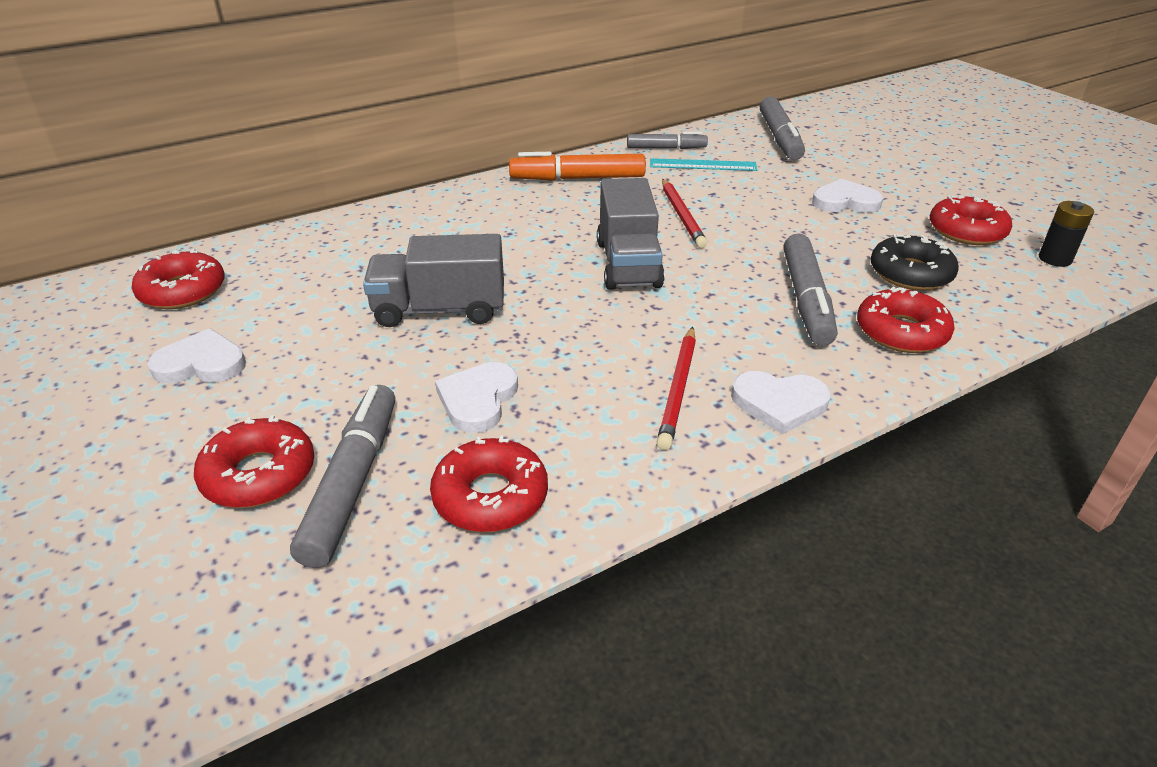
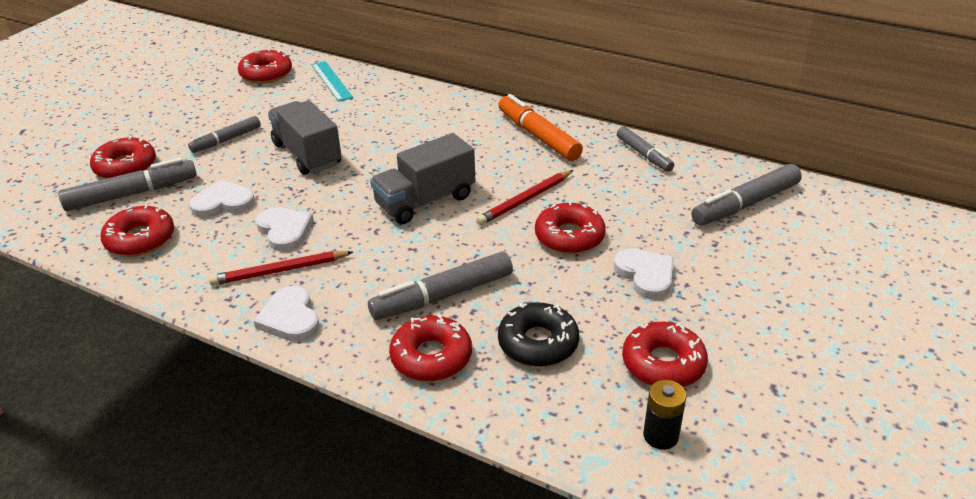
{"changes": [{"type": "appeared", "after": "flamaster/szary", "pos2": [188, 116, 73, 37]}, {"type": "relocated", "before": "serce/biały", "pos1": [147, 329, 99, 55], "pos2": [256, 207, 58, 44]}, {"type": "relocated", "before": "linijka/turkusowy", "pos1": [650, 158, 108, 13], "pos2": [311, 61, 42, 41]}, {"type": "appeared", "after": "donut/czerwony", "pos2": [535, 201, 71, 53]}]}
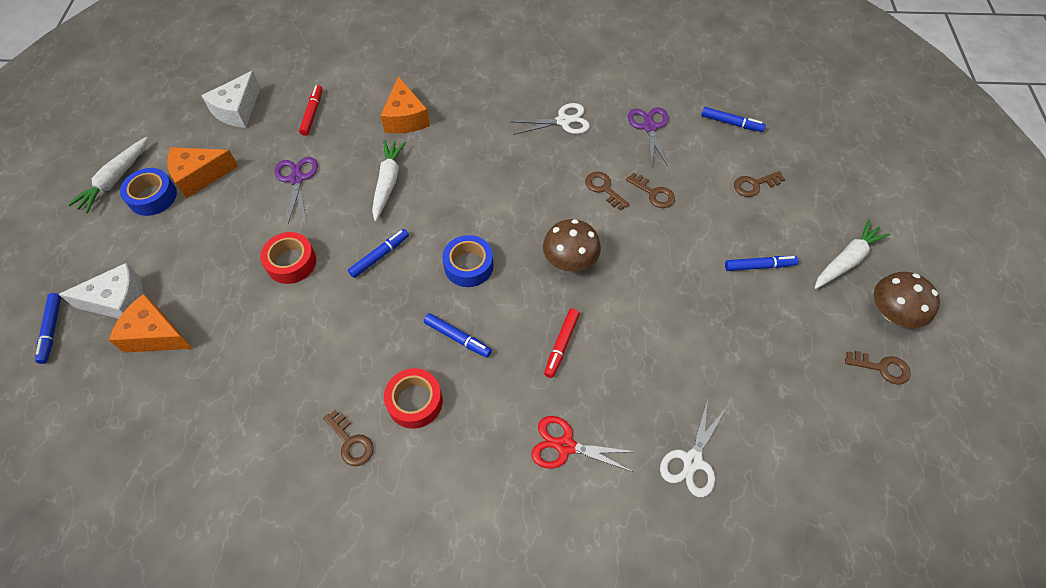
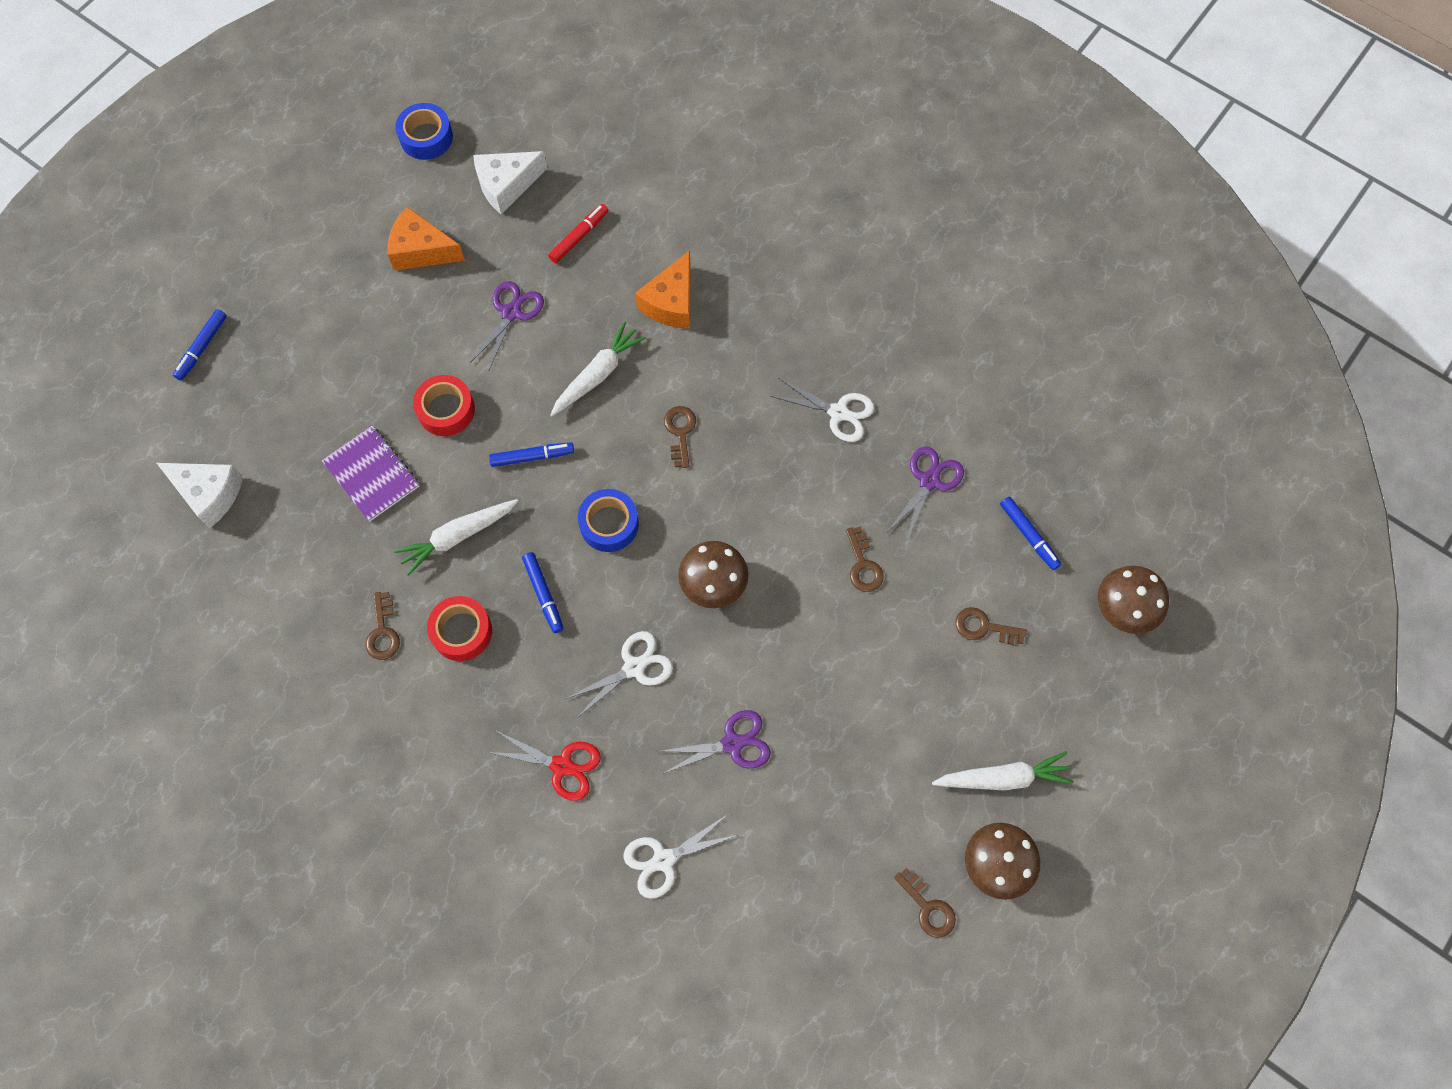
{"changes": [{"type": "relocated", "before": "ser/biały", "pos1": [58, 263, 85, 56], "pos2": [157, 463, 86, 65]}, {"type": "appeared", "after": "zeszyt/fioletowy", "pos2": [322, 426, 97, 96]}, {"type": "relocated", "before": "marchewka/biały", "pos1": [68, 137, 80, 76], "pos2": [394, 499, 124, 77]}, {"type": "relocated", "before": "taśma klejąca/niebieski", "pos1": [120, 168, 57, 48], "pos2": [396, 103, 57, 57]}, {"type": "spun", "before": "nożyczki/czerwony", "pos1": [531, 416, 105, 56], "pos2": [487, 730, 114, 71], "turn": 150}, {"type": "exchanged", "before": "flamaster/czerwony", "after": "nożyczki/biały", "pos1": [544, 309, 36, 69], "pos2": [565, 631, 108, 87]}, {"type": "appeared", "after": "nożyczki/fioletowy", "pos2": [655, 710, 116, 64]}, {"type": "relocated", "before": "klucz/brązowy", "pos1": [585, 172, 45, 39], "pos2": [664, 406, 32, 62]}, {"type": "appeared", "after": "grzyb/brązowy", "pos2": [1098, 566, 71, 68]}, {"type": "missing", "before": "ser/pomarańczowy", "pos1": [109, 294, 84, 59]}, {"type": "missing", "before": "flamaster/niebieski", "pos1": [725, 256, 74, 15]}]}
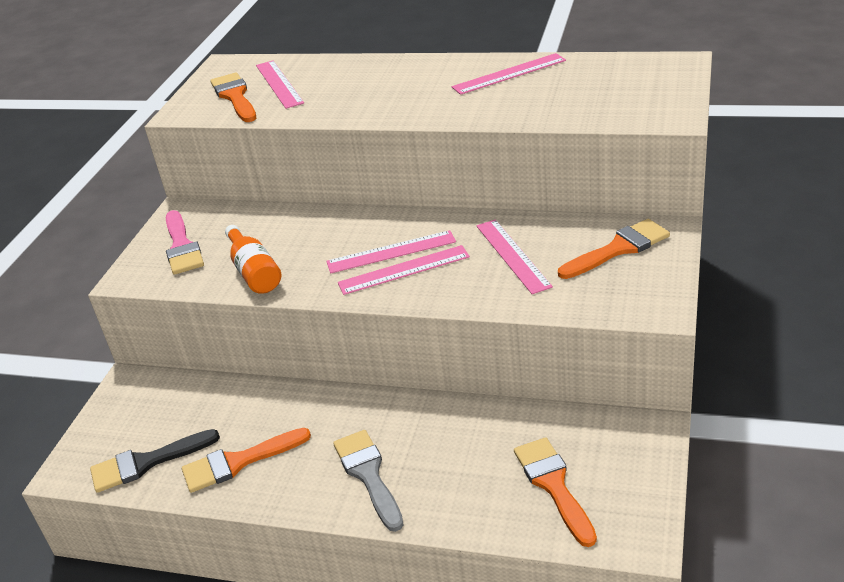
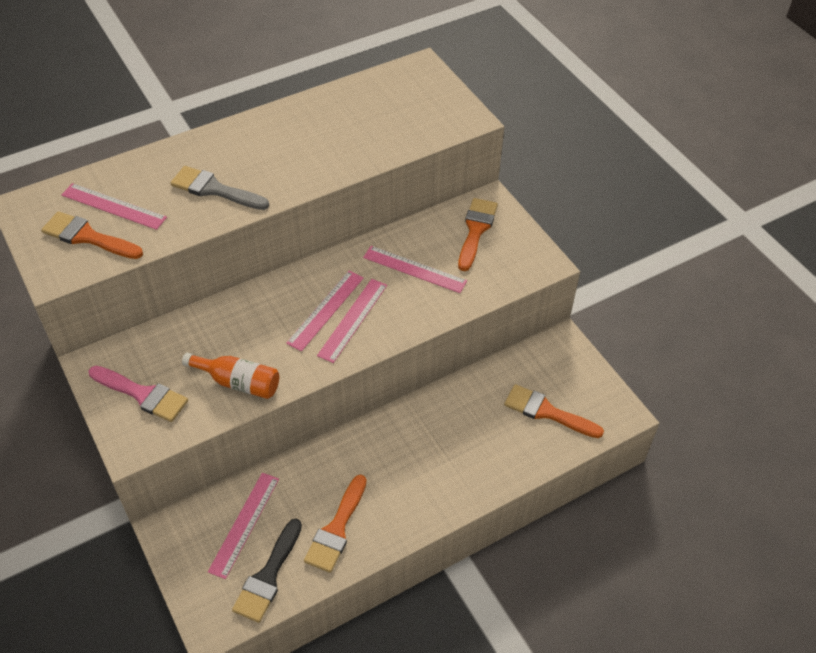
{"changes": [{"type": "relocated", "before": "pędzel/szary", "pos1": [333, 430, 71, 102], "pos2": [170, 166, 99, 44]}, {"type": "relocated", "before": "linijka/różowy", "pos1": [452, 53, 114, 42], "pos2": [208, 473, 71, 106]}]}
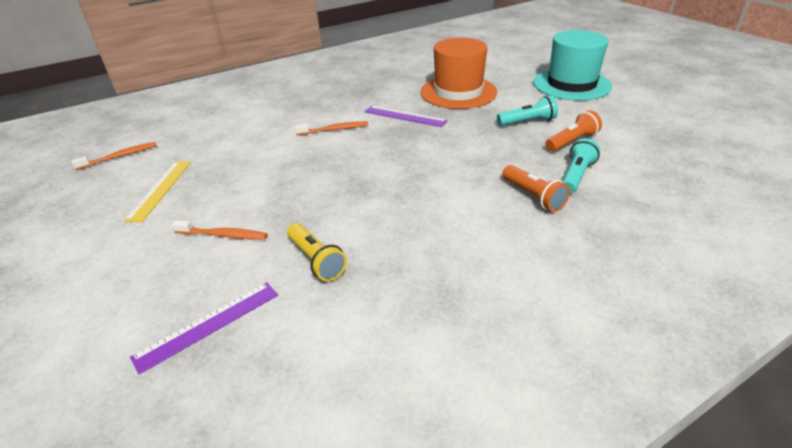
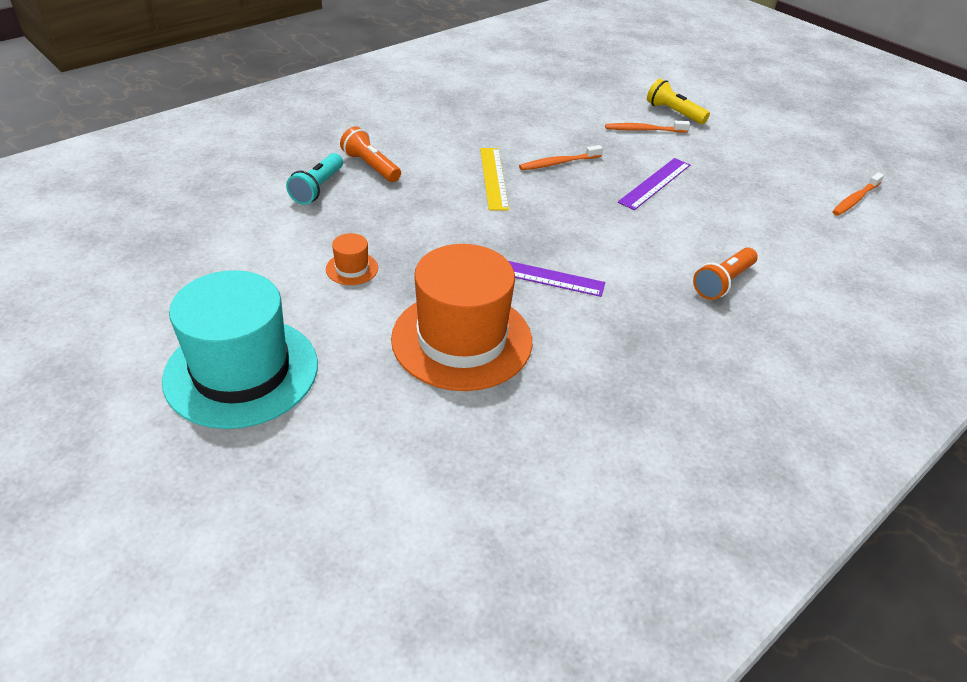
{"changes": [{"type": "exchanged", "before": "latarka/turkusowy", "after": "kapelusz/pomarańczowy", "pos1": [497, 96, 61, 30], "pos2": [326, 233, 52, 52]}, {"type": "relocated", "before": "linijka/żółty", "pos1": [124, 161, 67, 61], "pos2": [480, 148, 29, 62]}, {"type": "relocated", "before": "szczoteczka do zębów/pomarańczowy", "pos1": [295, 121, 73, 14], "pos2": [519, 145, 84, 25]}, {"type": "relocated", "before": "linijka/fioletowy", "pos1": [130, 282, 148, 93], "pos2": [618, 158, 72, 52]}, {"type": "relocated", "before": "latarka/żółty", "pos1": [287, 223, 60, 58], "pos2": [647, 79, 63, 45]}, {"type": "relocated", "before": "latarka/pomarańczowy", "pos1": [545, 110, 57, 42], "pos2": [693, 247, 65, 53]}]}
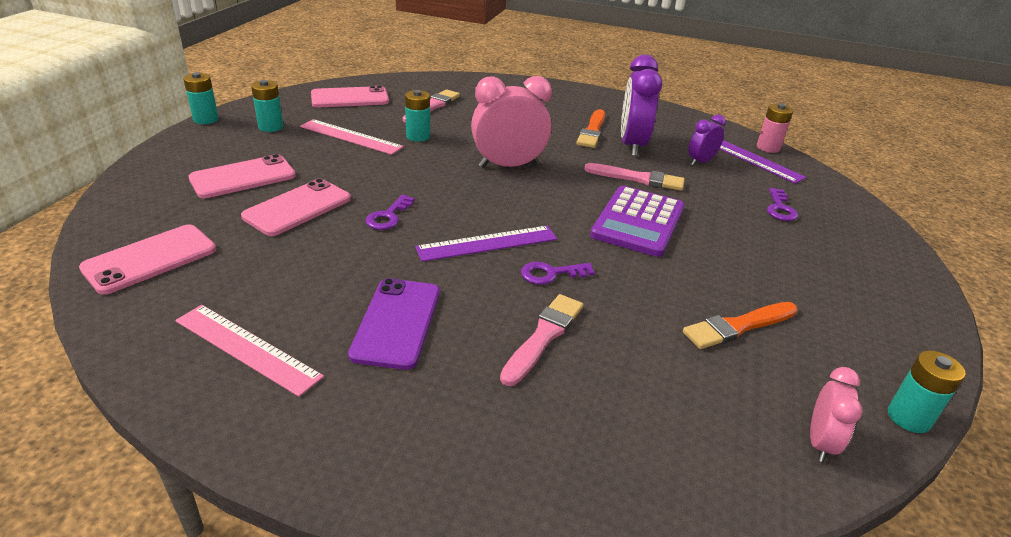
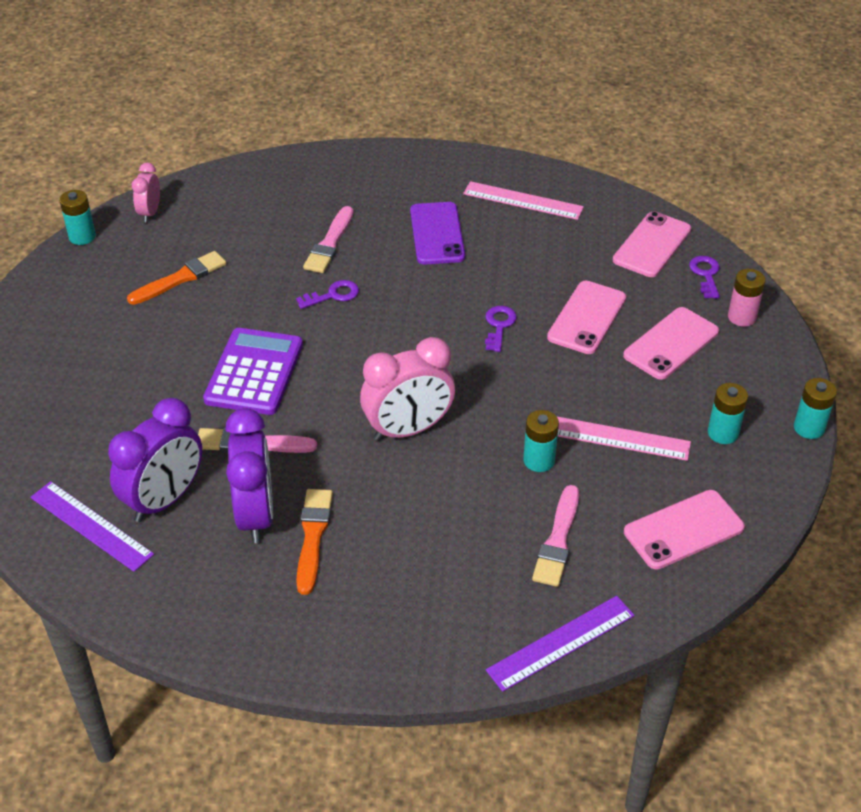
{"changes": [{"type": "size", "before": "budzik/fioletowy", "pos1": [689, 115, 37, 51], "pos2": [108, 398, 94, 124], "scale": 1.84}, {"type": "relocated", "before": "linijka/fioletowy", "pos1": [415, 226, 142, 36], "pos2": [486, 596, 149, 96]}, {"type": "relocated", "before": "klucz/fioletowy", "pos1": [767, 188, 31, 33], "pos2": [689, 256, 31, 43]}, {"type": "relocated", "before": "bateria/różowy", "pos1": [757, 103, 36, 50], "pos2": [728, 269, 38, 58]}]}
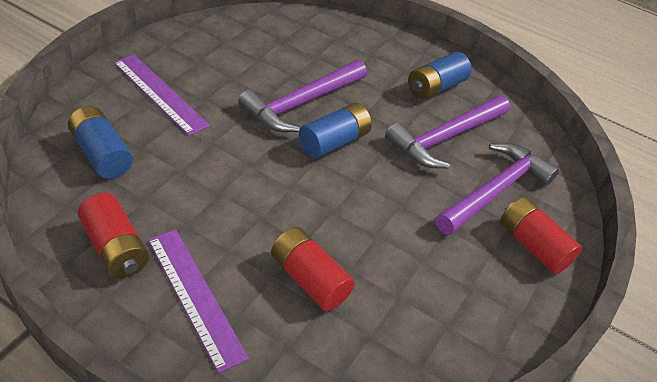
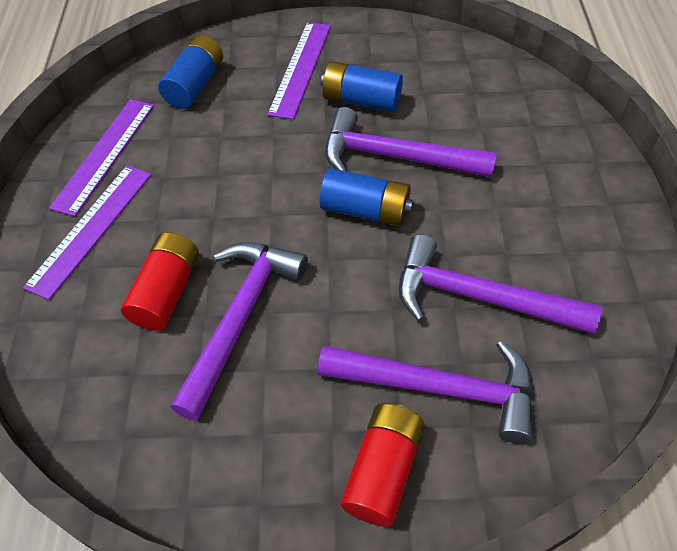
{"changes": [{"type": "exchanged", "before": "bateria/czerwony", "after": "linijka/fioletowy", "pos1": [78, 193, 71, 86], "pos2": [49, 99, 105, 117]}, {"type": "appeared", "after": "młotek/fioletowy", "pos2": [170, 242, 138, 179]}, {"type": "relocated", "before": "bateria/niebieski", "pos1": [408, 52, 64, 48], "pos2": [321, 61, 82, 51]}]}
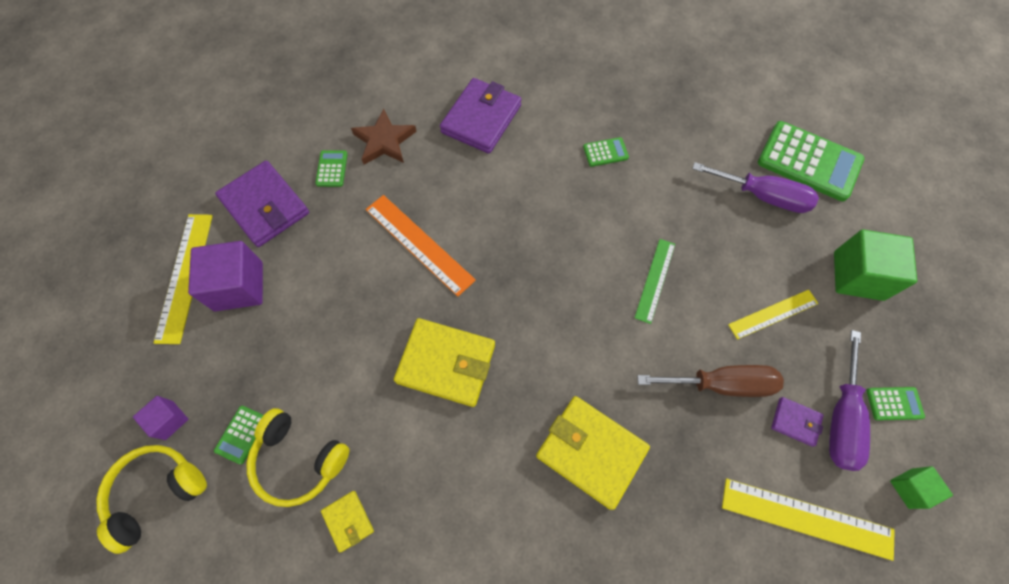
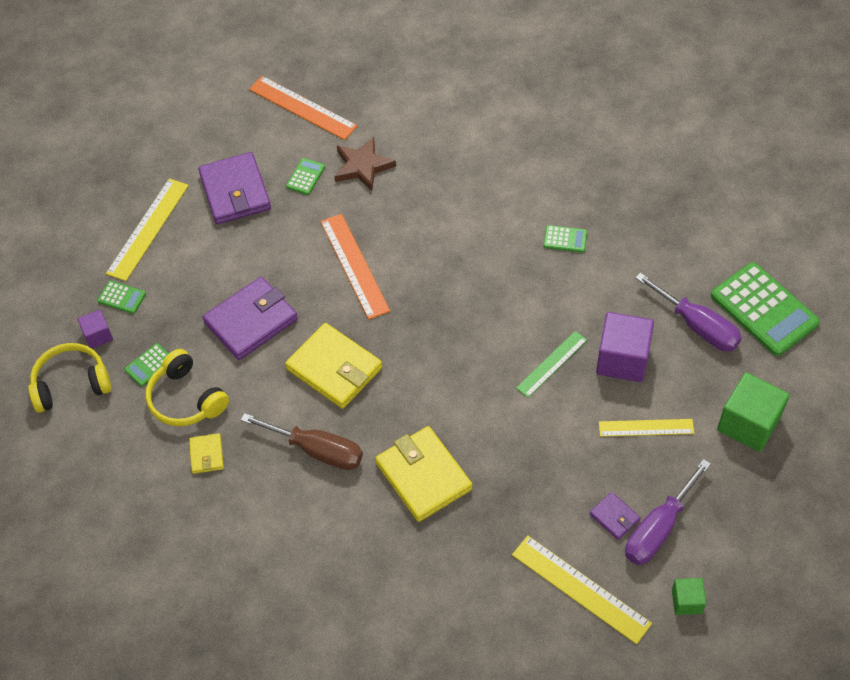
{"changes": [{"type": "relocated", "before": "kalkulator/zielony", "pos1": [866, 387, 59, 34], "pos2": [97, 280, 49, 34]}, {"type": "relocated", "before": "portfel/fioletowy", "pos1": [440, 78, 81, 76], "pos2": [203, 277, 95, 83]}, {"type": "relocated", "before": "śrubokręt/brązowy", "pos1": [637, 365, 147, 32], "pos2": [241, 413, 122, 57]}, {"type": "appeared", "after": "linijka/pomarańczowy", "pos2": [249, 76, 108, 64]}, {"type": "relocated", "before": "sześcian/fioletowy", "pos1": [188, 241, 75, 70], "pos2": [596, 312, 58, 70]}]}
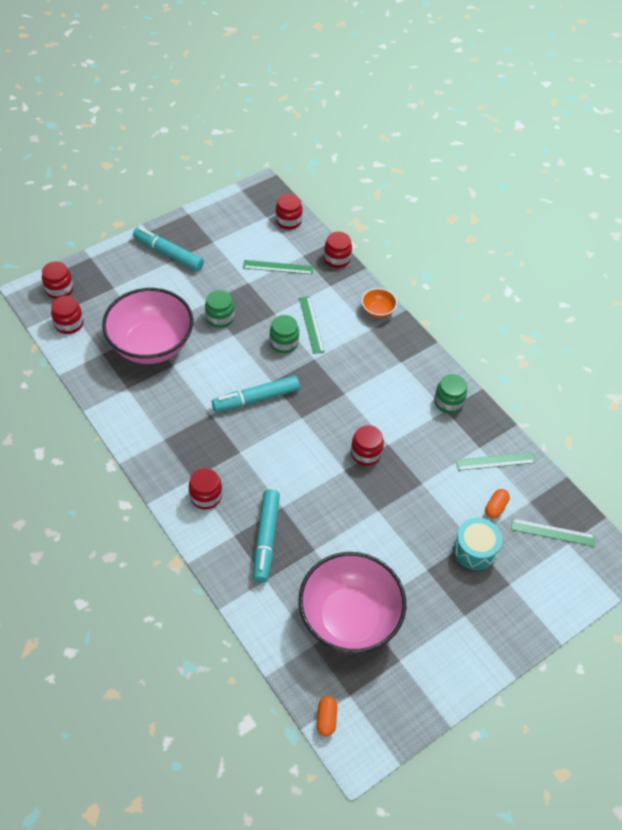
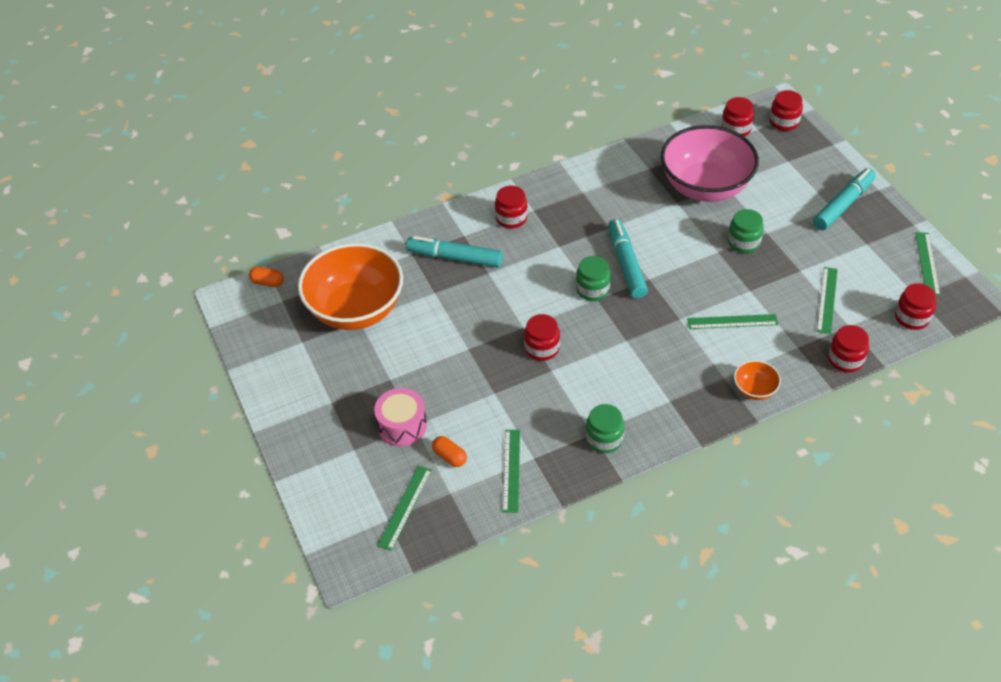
{"changes": [{"type": "colour", "before": "miska/różowy", "after": "miska/pomarańczowy", "pos1": [299, 552, 108, 101], "pos2": [298, 243, 105, 87]}, {"type": "colour", "before": "bęben/turkusowy", "after": "bęben/różowy", "pos1": [453, 518, 49, 52], "pos2": [374, 388, 53, 58]}, {"type": "relocated", "before": "słoik/zielony", "pos1": [270, 315, 29, 38], "pos2": [576, 256, 35, 45]}, {"type": "appeared", "after": "linijka/zielony", "pos2": [915, 232, 25, 64]}]}
